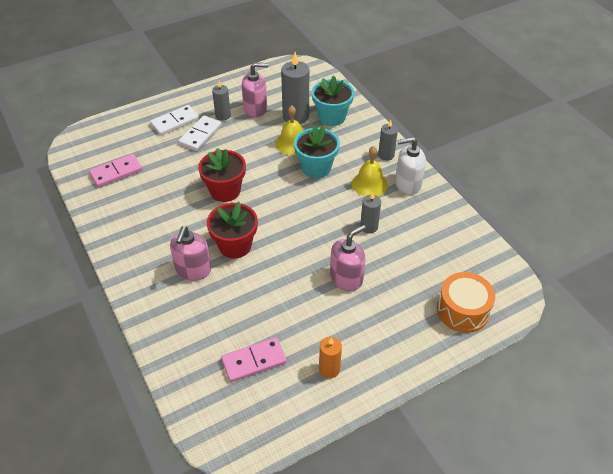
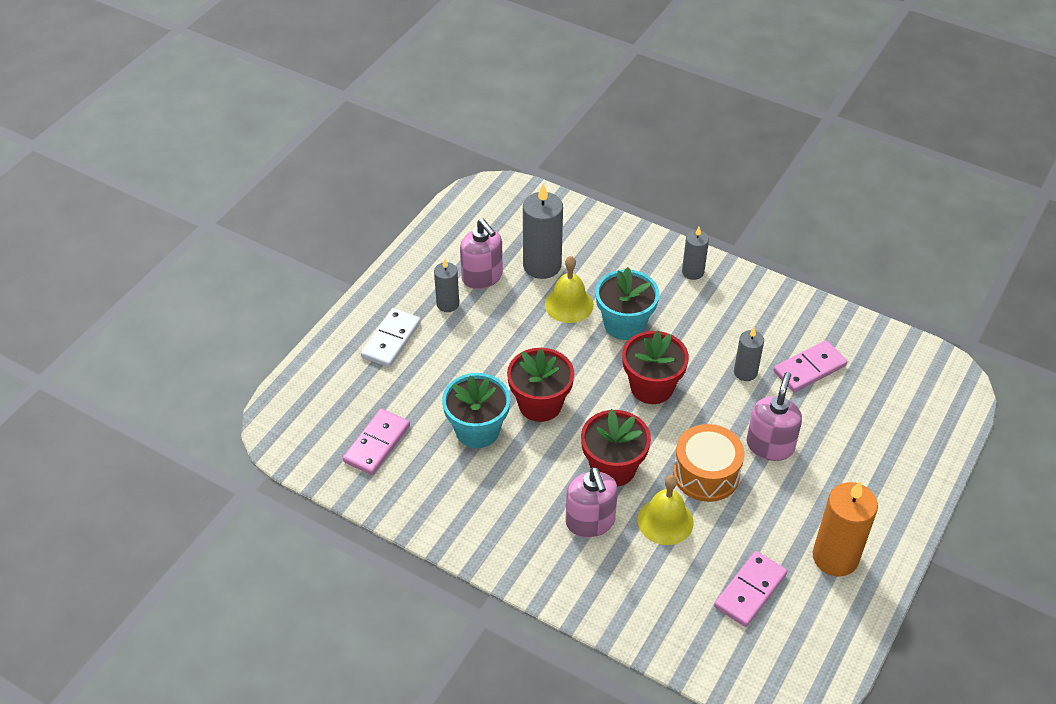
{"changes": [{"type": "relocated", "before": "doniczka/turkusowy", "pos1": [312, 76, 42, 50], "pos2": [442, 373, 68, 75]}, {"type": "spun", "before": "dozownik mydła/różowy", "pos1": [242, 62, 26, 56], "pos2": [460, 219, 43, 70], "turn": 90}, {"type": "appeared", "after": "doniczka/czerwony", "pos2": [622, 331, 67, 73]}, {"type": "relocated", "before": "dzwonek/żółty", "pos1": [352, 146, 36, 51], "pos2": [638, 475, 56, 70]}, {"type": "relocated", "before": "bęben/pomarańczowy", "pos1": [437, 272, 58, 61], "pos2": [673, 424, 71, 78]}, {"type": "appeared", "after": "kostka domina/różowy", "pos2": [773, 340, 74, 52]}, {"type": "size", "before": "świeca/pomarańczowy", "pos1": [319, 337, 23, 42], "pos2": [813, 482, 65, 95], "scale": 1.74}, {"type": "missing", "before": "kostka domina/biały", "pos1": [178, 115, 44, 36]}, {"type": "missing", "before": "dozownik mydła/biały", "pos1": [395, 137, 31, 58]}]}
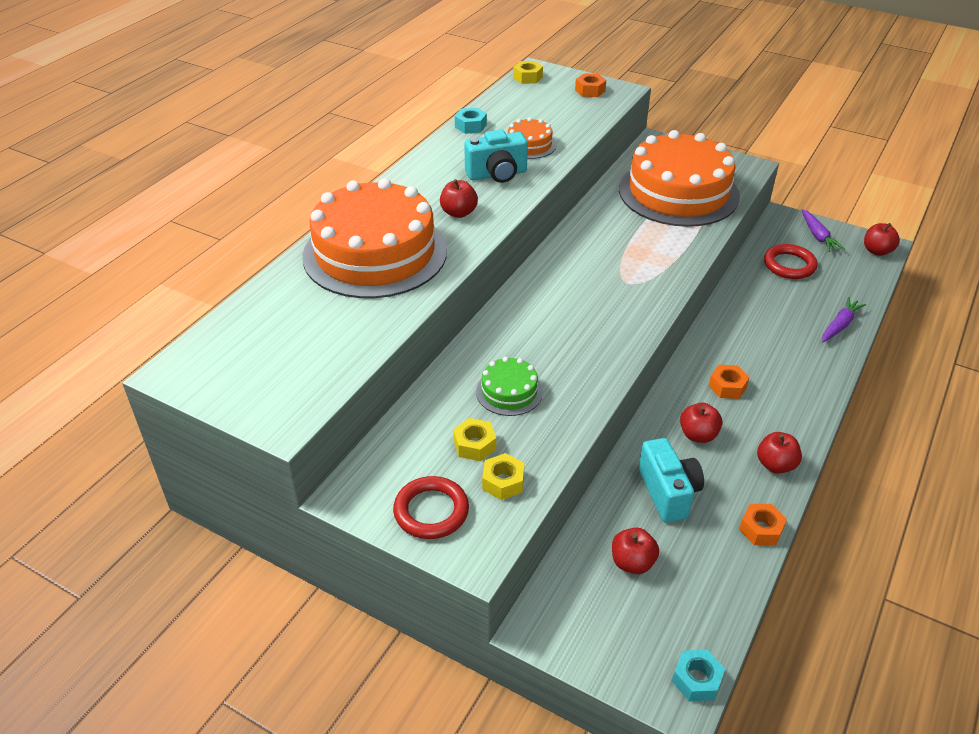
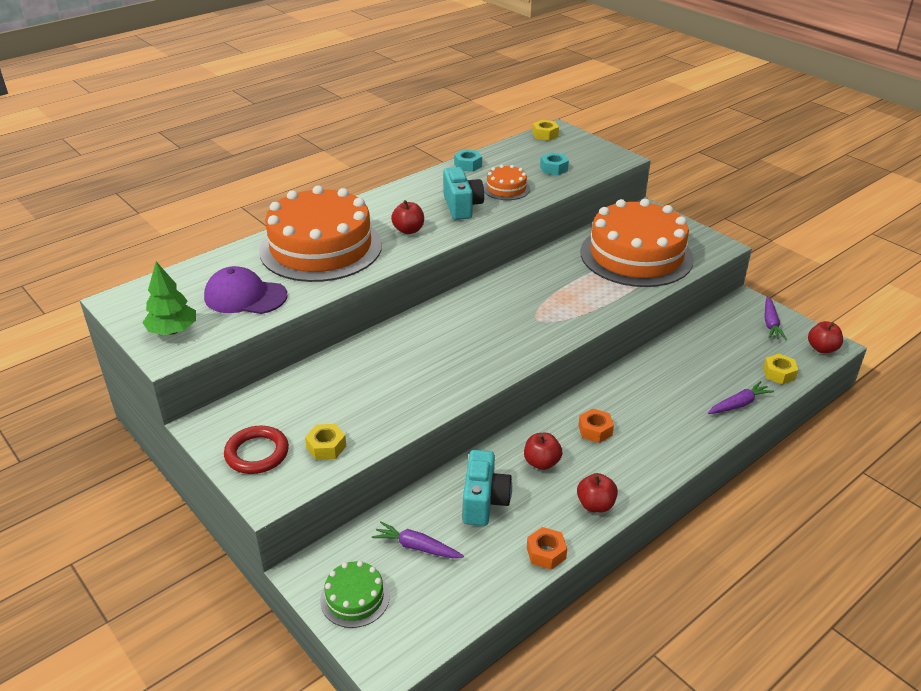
{"changes": [{"type": "appeared", "after": "drzewko/zielony", "pos2": [142, 262, 54, 73]}, {"type": "appeared", "after": "czapka/fioletowy", "pos2": [204, 266, 84, 48]}, {"type": "relocated", "before": "tort/zielony", "pos1": [476, 357, 67, 59], "pos2": [320, 561, 70, 67]}, {"type": "exchanged", "before": "jabłko/czerwony", "after": "marchewka/fioletowy", "pos1": [612, 528, 47, 46], "pos2": [372, 522, 92, 36]}, {"type": "spun", "before": "aparat fotograficzny/turkusowy", "pos1": [464, 130, 64, 53], "pos2": [443, 167, 41, 53], "turn": -105}, {"type": "relocated", "before": "nakrętka/turkusowy", "pos1": [672, 650, 53, 51], "pos2": [540, 152, 29, 23]}, {"type": "relocated", "before": "nakrętka/żółty", "pos1": [453, 418, 43, 43], "pos2": [763, 354, 35, 30]}, {"type": "missing", "before": "nakrętka/pomarańczowy", "pos1": [575, 73, 31, 24]}, {"type": "missing", "before": "pierścień/czerwony", "pos1": [764, 244, 54, 35]}]}
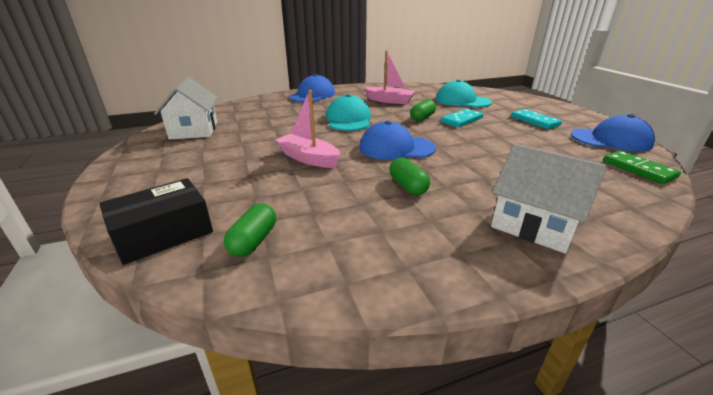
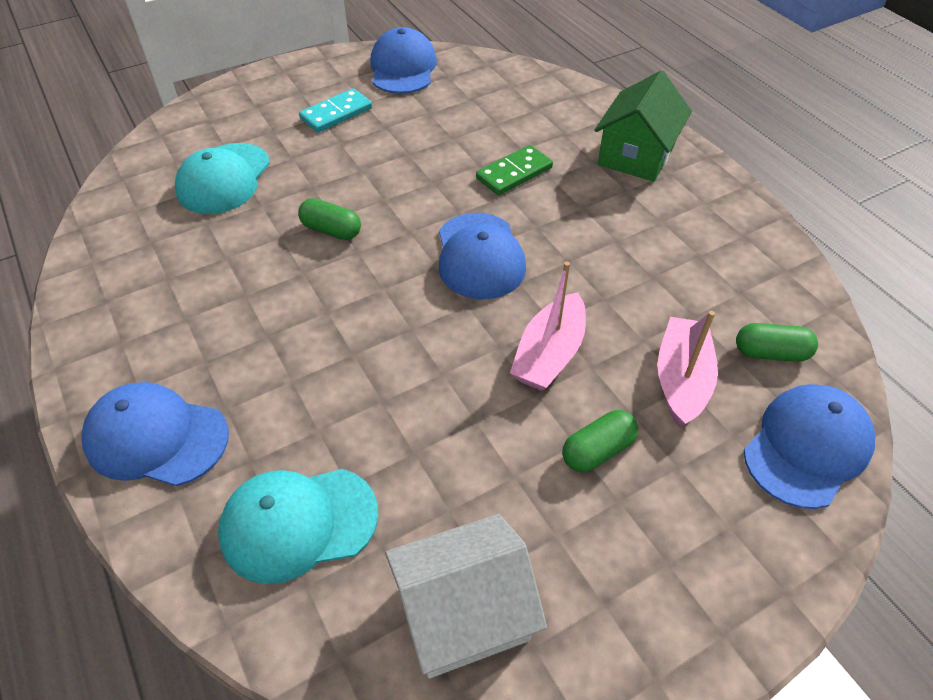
{"changes": [{"type": "relocated", "before": "czapka/turkusowy", "pos1": [326, 94, 45, 37], "pos2": [218, 469, 160, 115]}, {"type": "relocated", "before": "kostka domina/zielony", "pos1": [603, 150, 78, 34], "pos2": [476, 145, 77, 50]}, {"type": "relocated", "before": "kapsułka/zielony", "pos1": [389, 158, 41, 37], "pos2": [562, 410, 76, 62]}, {"type": "colour", "before": "domek/biały", "after": "domek/zielony", "pos1": [491, 144, 116, 110], "pos2": [594, 71, 98, 111]}, {"type": "relocated", "before": "łódka/różowy", "pos1": [364, 50, 51, 54], "pos2": [657, 311, 61, 117]}, {"type": "exchanged", "before": "pudełko/czarny", "after": "czapka/niebieski", "pos1": [99, 178, 114, 87], "pos2": [743, 384, 132, 125]}, {"type": "missing", "before": "kostka domina/turkusowy", "pos1": [441, 109, 42, 18]}]}
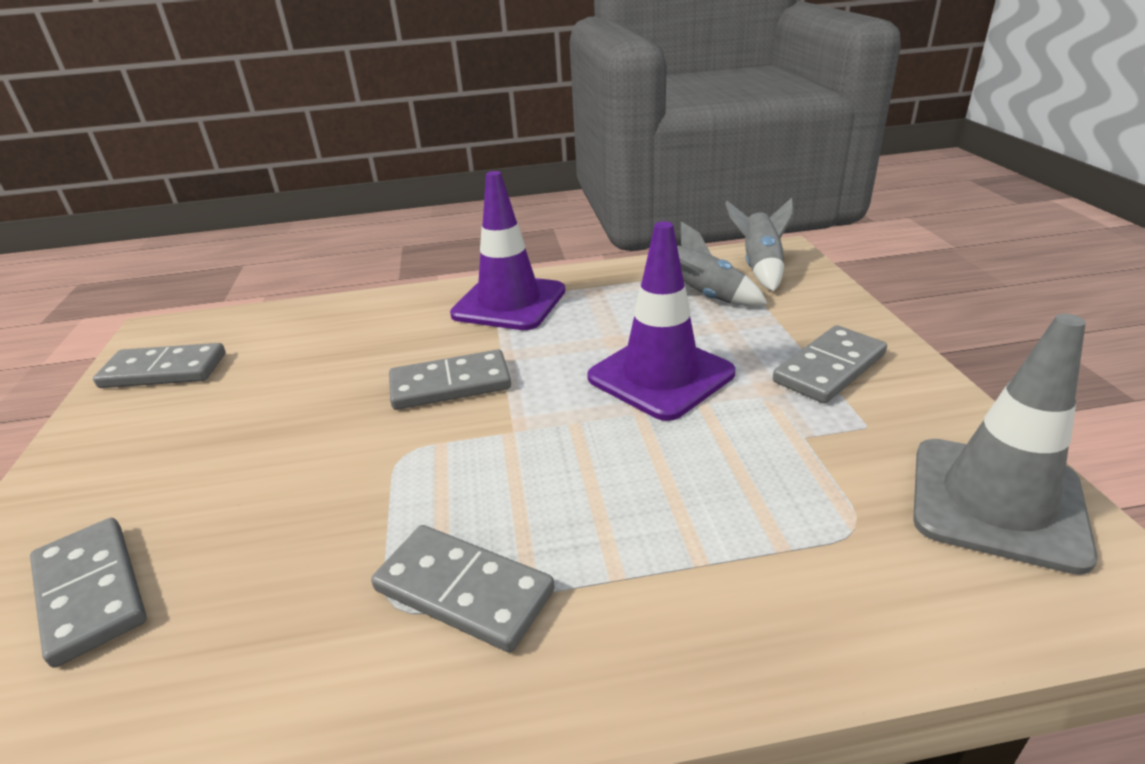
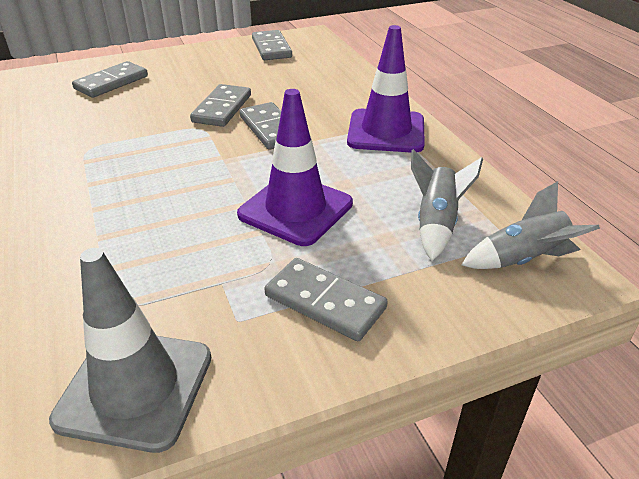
{"changes": [{"type": "relocated", "before": "kostka domina/szary", "pos1": [371, 525, 184, 127], "pos2": [190, 84, 61, 43]}]}
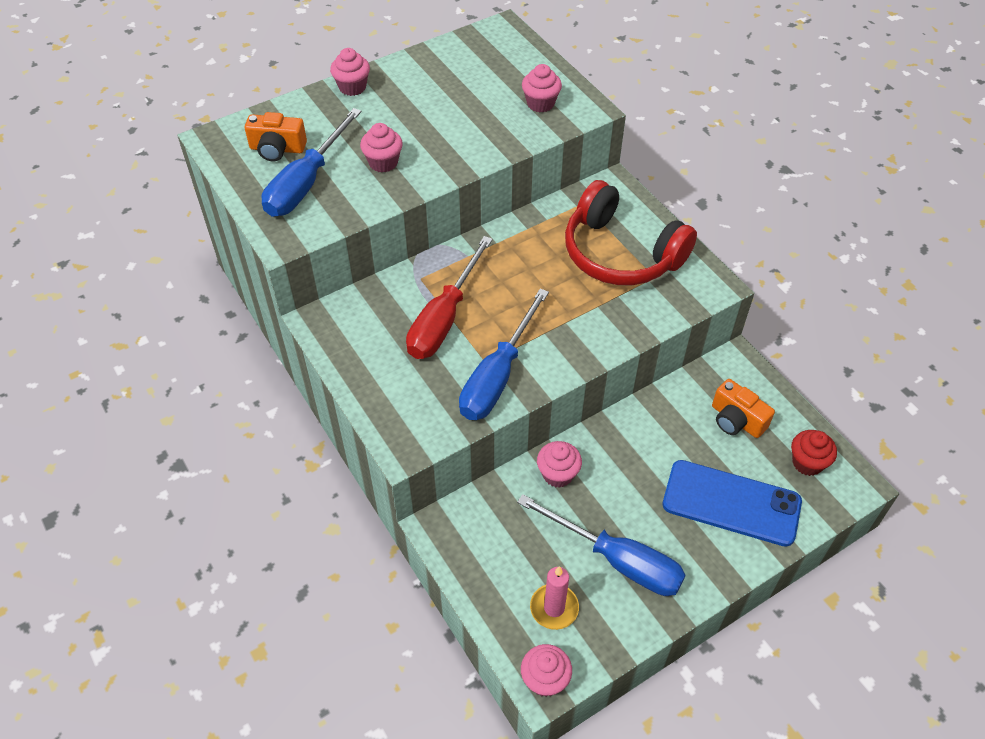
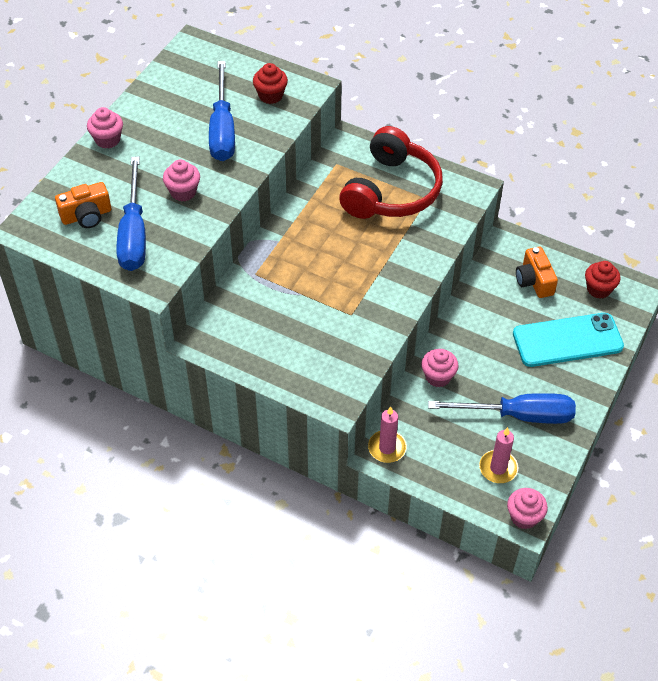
{"changes": [{"type": "relocated", "before": "śrubokręt/niebieski", "pos1": [459, 289, 90, 131], "pos2": [209, 61, 26, 100]}, {"type": "colour", "before": "muffinka/różowy", "after": "muffinka/czerwony", "pos1": [522, 64, 40, 48], "pos2": [253, 63, 35, 41]}, {"type": "spun", "before": "słuchawki/czerwony", "pos1": [565, 180, 132, 105], "pos2": [339, 126, 104, 93], "turn": -75}, {"type": "appeared", "after": "świeca/różowy", "pos2": [368, 406, 39, 57]}, {"type": "colour", "before": "telefon/niebieski", "after": "telefon/turkusowy", "pos1": [663, 460, 139, 87], "pos2": [513, 313, 111, 54]}, {"type": "spun", "before": "aparat fotograficzny/pomarańczowy", "pos1": [712, 379, 63, 59], "pos2": [516, 247, 42, 51], "turn": 60}, {"type": "missing", "before": "śrubokręt/czerwony", "pos1": [406, 236, 87, 123]}]}
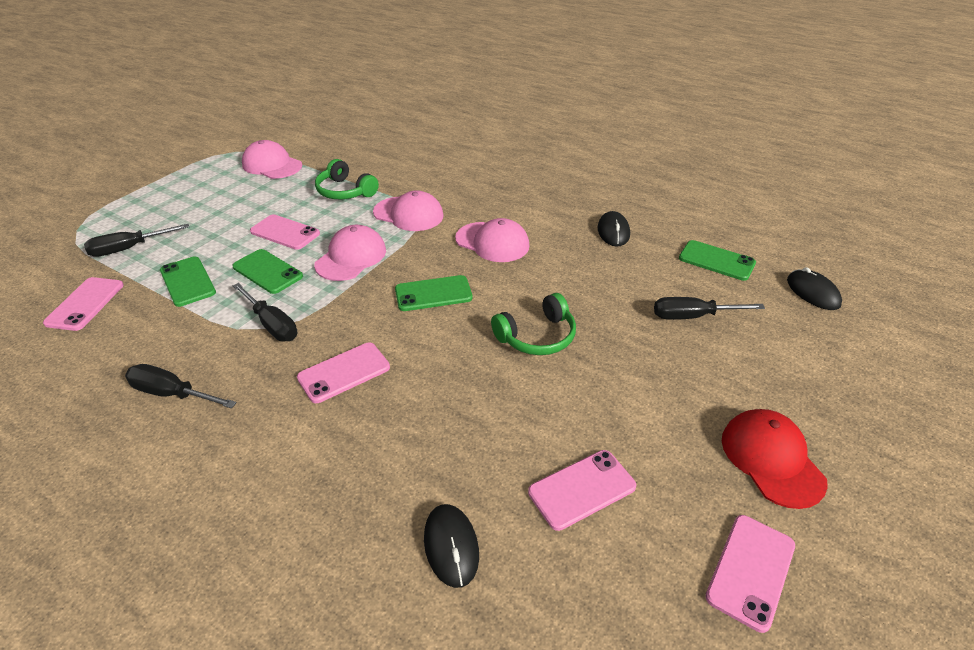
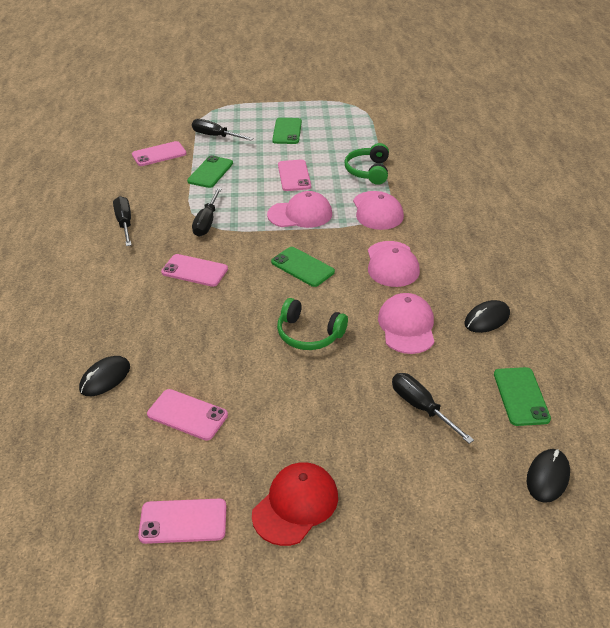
{"changes": [{"type": "relocated", "before": "telefon/zielony", "pos1": [232, 249, 71, 45], "pos2": [272, 118, 30, 26]}, {"type": "relocated", "before": "czapka/różowy", "pos1": [242, 140, 60, 39], "pos2": [378, 293, 56, 61]}]}
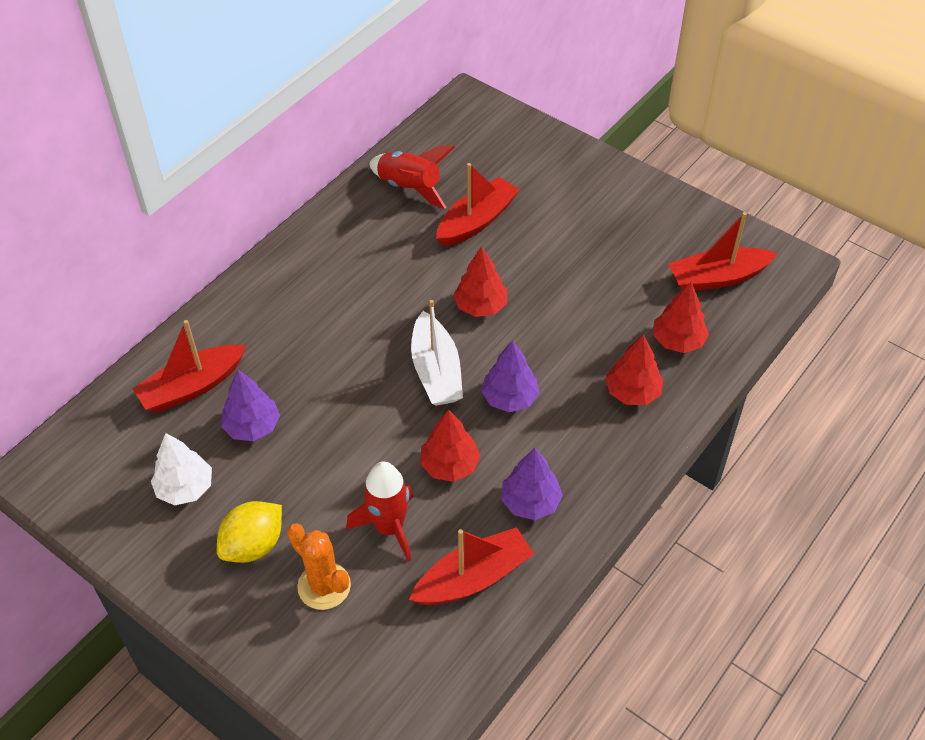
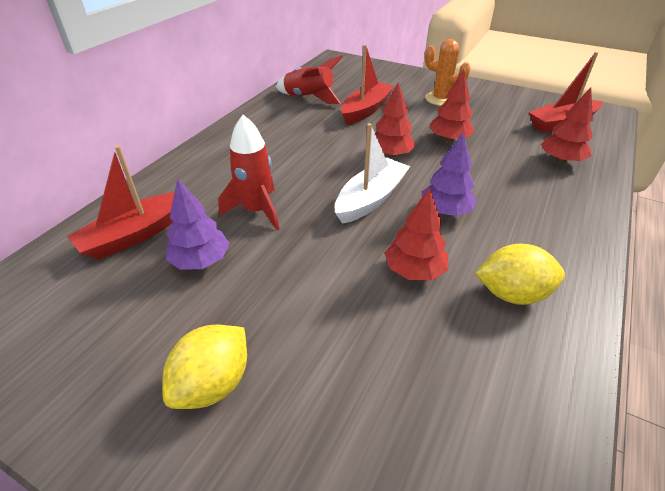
{"changes": [{"type": "relocated", "before": "rakieta/czerwony", "pos1": [346, 462, 67, 100], "pos2": [218, 115, 61, 115]}, {"type": "spun", "before": "łódka/biały", "pos1": [411, 300, 52, 106], "pos2": [335, 123, 75, 101], "turn": -120}, {"type": "relocated", "before": "kaktus/pomarańczowy", "pos1": [287, 523, 64, 87], "pos2": [425, 39, 46, 67]}, {"type": "relocated", "before": "drzewko/czerwony", "pos1": [605, 334, 58, 71], "pos2": [429, 69, 46, 73]}, {"type": "exchanged", "before": "drzewko/fioletowy", "after": "cytryna/żółty", "pos1": [501, 448, 62, 72], "pos2": [475, 244, 90, 61]}, {"type": "missing", "before": "drzewko/biały", "pos1": [151, 433, 61, 72]}, {"type": "missing", "before": "łódka/czerwony", "pos1": [409, 527, 125, 78]}]}
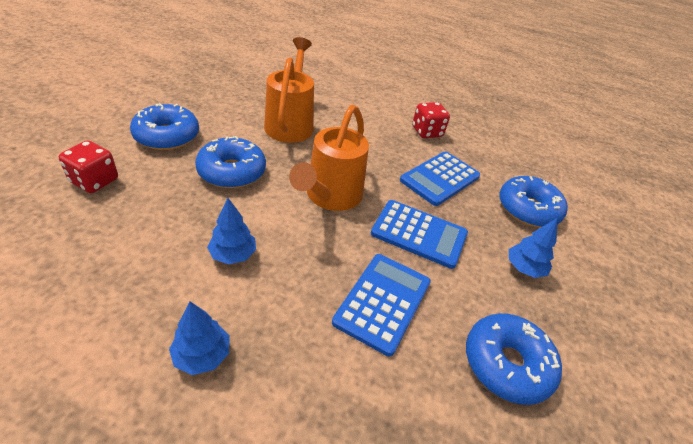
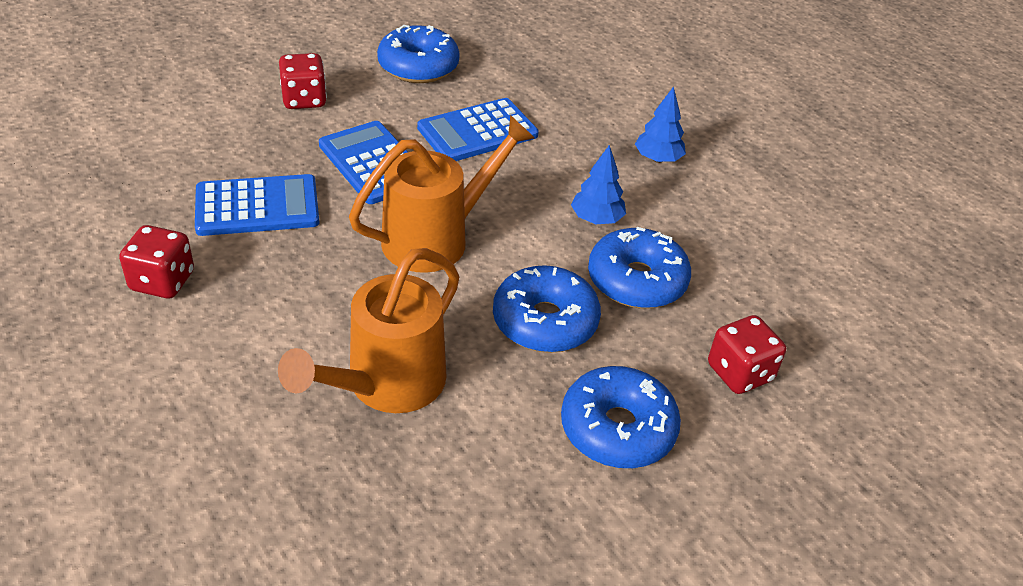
{"changes": [{"type": "exchanged", "before": "drzewko/niebieski", "after": "kostka do gry/czerwony", "pos1": [509, 218, 49, 60], "pos2": [279, 53, 48, 56]}, {"type": "relocated", "before": "donut/niebieski", "pos1": [499, 176, 69, 51], "pos2": [588, 227, 103, 81]}]}
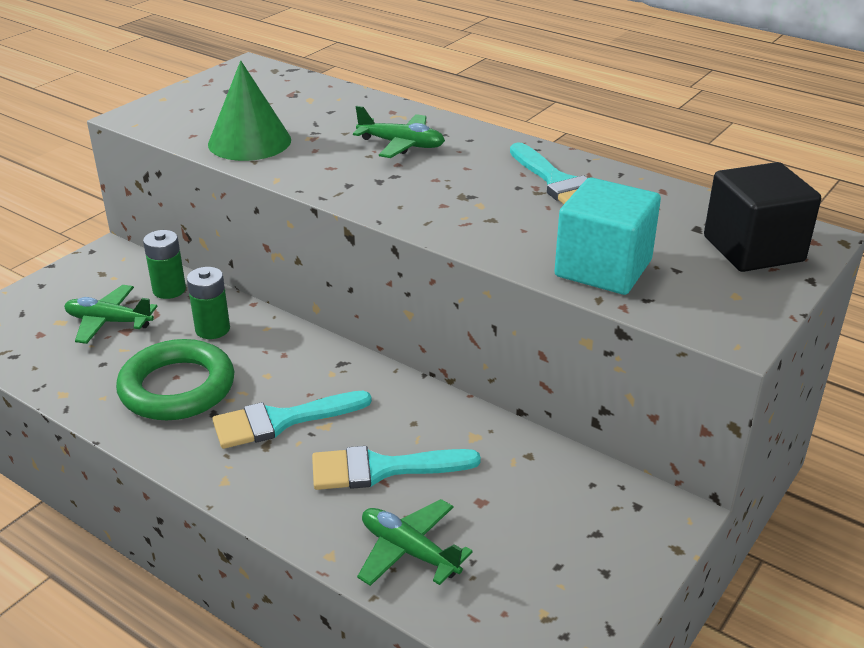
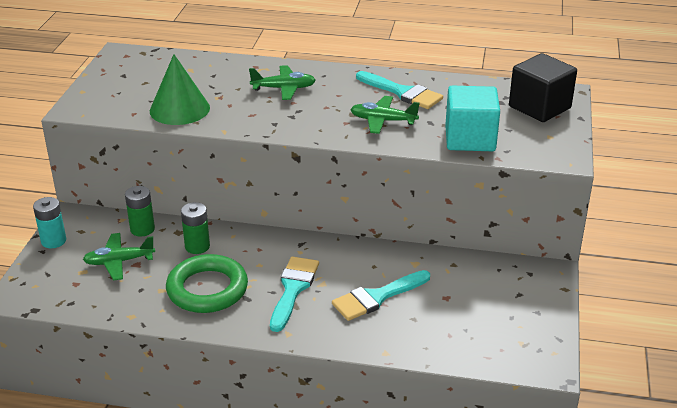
{"changes": [{"type": "appeared", "after": "bateria/turkusowy", "pos2": [33, 197, 33, 51]}, {"type": "spun", "before": "pędzel/turkusowy", "pos1": [212, 391, 160, 58], "pos2": [270, 256, 49, 76], "turn": 150}, {"type": "relocated", "before": "samolot/zielony", "pos1": [357, 499, 116, 87], "pos2": [350, 96, 70, 38]}]}
